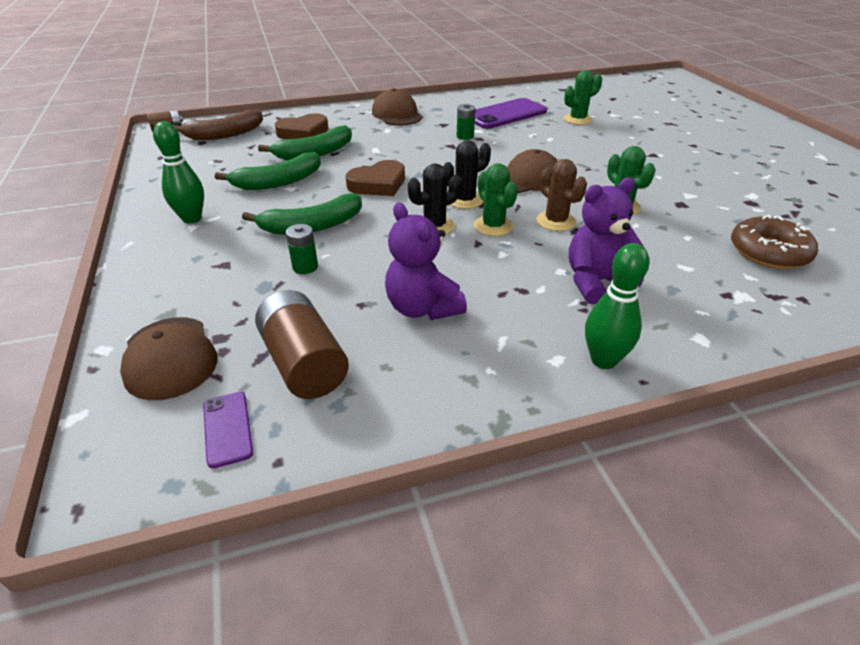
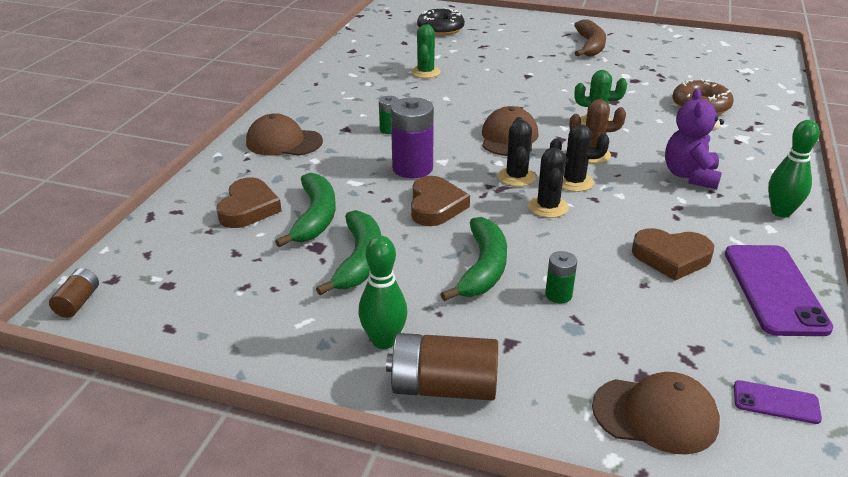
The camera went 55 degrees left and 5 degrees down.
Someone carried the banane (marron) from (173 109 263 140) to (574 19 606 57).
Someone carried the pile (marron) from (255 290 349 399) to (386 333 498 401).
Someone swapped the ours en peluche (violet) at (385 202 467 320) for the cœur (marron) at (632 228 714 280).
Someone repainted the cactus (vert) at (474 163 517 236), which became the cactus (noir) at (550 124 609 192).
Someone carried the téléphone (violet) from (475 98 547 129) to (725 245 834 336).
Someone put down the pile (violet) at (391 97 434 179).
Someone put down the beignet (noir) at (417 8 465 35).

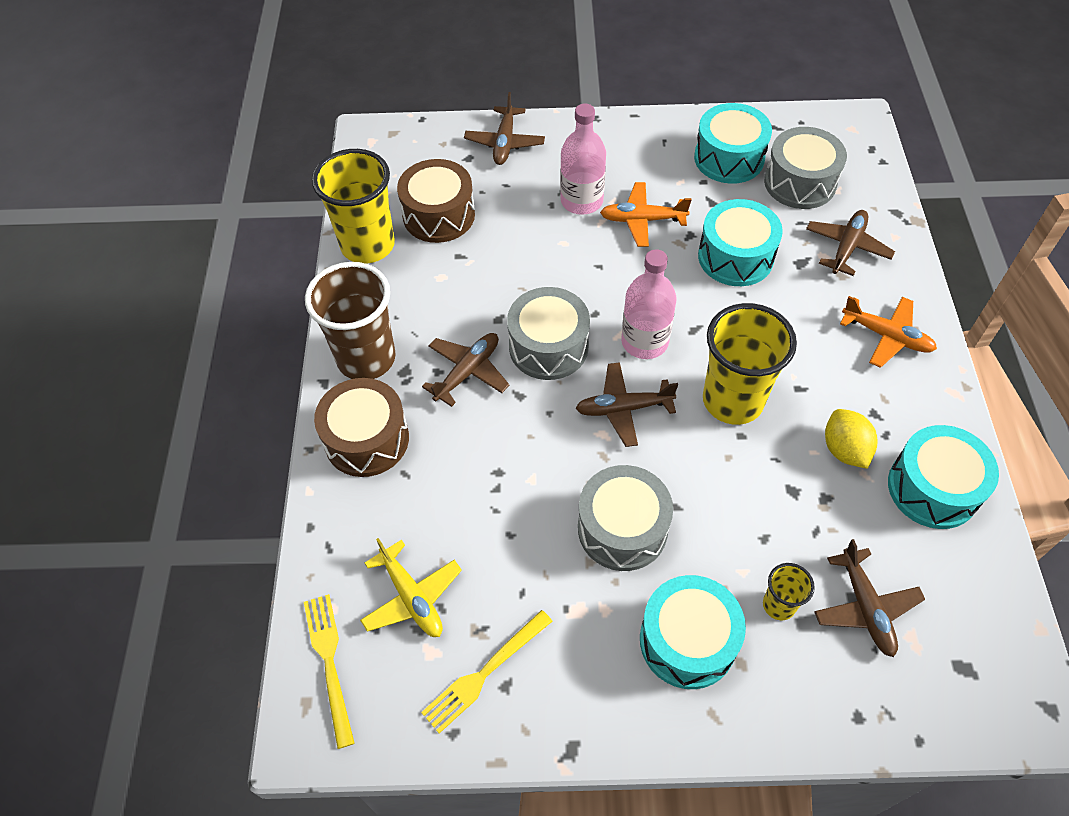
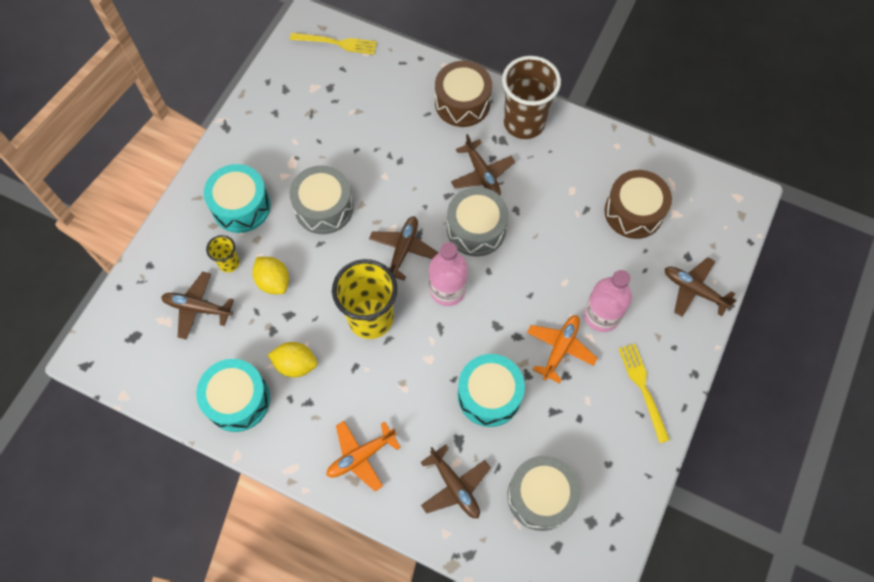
The camera went 115 degrees right and 10 degrees up.
Someone took away the gobelet (jaune) at (312 149 395 264).
Someone took away the avion (jaune) at (360 538 462 637).
Someone carried the fourchette (jaune) from (421 610 553 734) to (618 344 670 443).
Someone took away the tambour (turquoise) at (694 103 772 184).
Someone put down the citron (jaune) at (252 257 289 294).

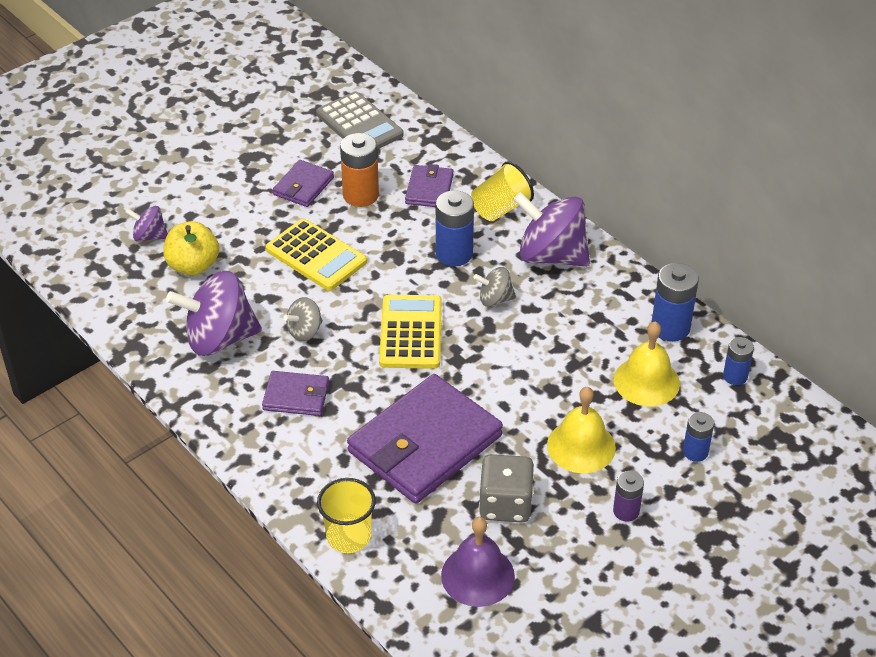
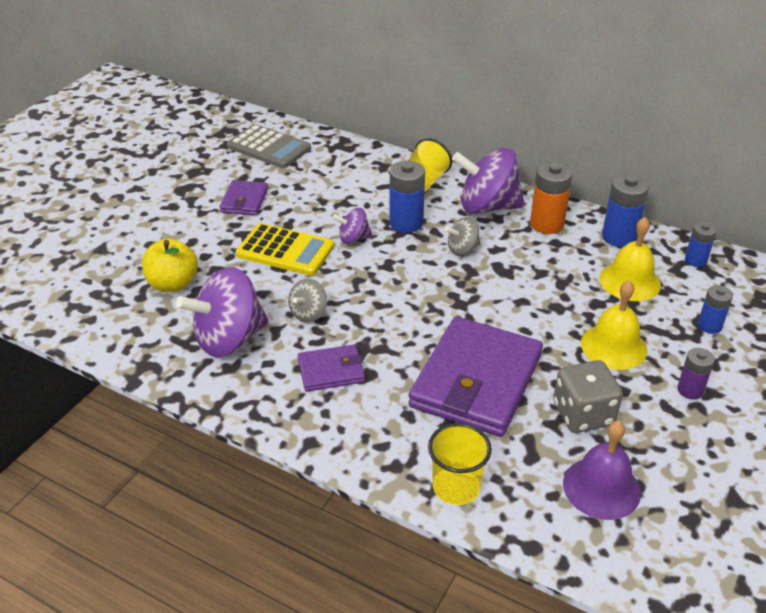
The camera went 20 degrees left and 5 degrees down.
Someone carried the toupie (violet) from (125 206 168 242) to (333 208 373 244).
Someone carried the pile (orange) from (340 133 379 207) to (530 162 573 234).
Someone took away the calculatrice (jaune) at (379 295 442 369).
Someone took away the portefeuille (violet) at (405 164 454 207).

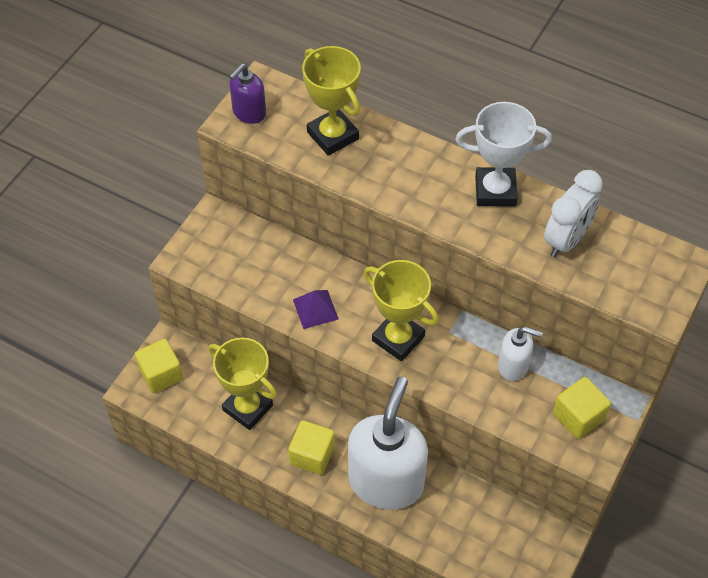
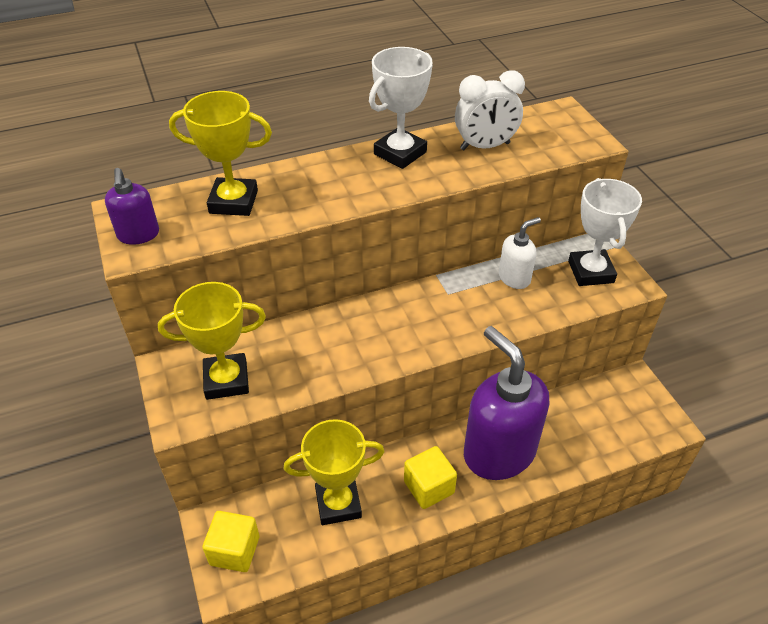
The camera went 50 degrees left and 10 degrees down.
Someone took away the pyramide (violet) at (293 290 339 329).
Someone repainted the distributeur de savon (blanc) at (348 376 428 510), which became the distributeur de savon (violet) at (464 326 549 480).
Someone carried the trophée (jaune) from (364 260 439 361) to (158 282 266 400).
Someone rotated the réveil (blanc) at (544 170 603 258) by 90 degrees clockwise.
Someone swapped the cube (jaune) at (553 377 611 439) for the trophée (blanc) at (568 178 642 286).

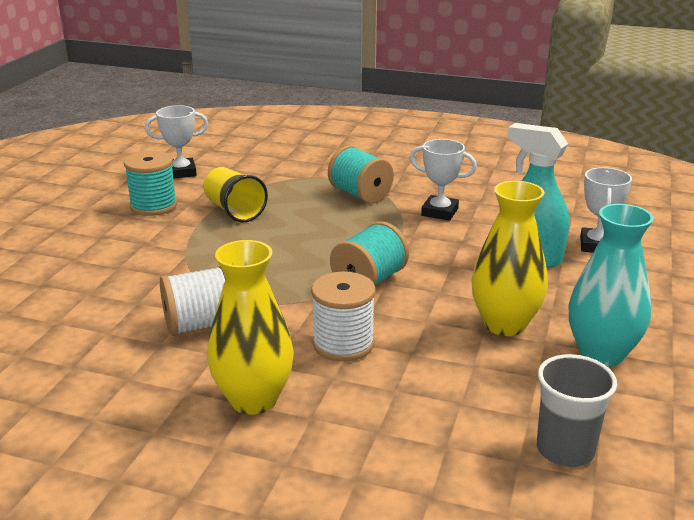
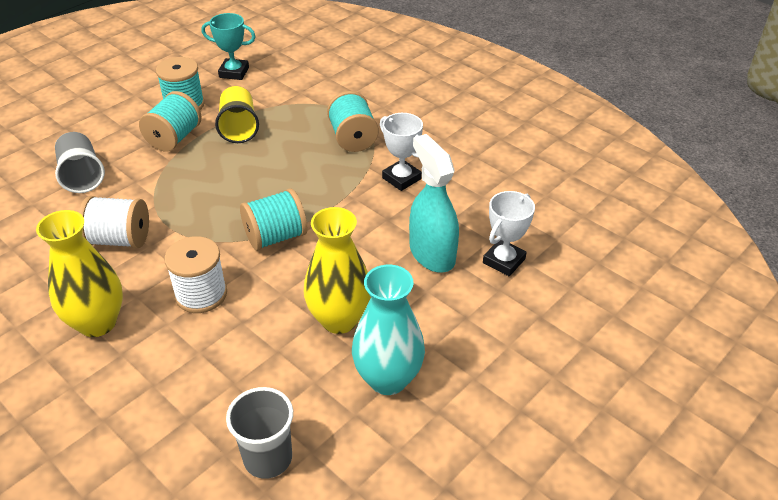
The camera went 25 degrees right and 15 degrees up.
Someone repainted the trophée (blanc) at (145 105 208 179), which became the trophée (turquoise) at (201 13 256 80).
Someone put down the gobelet (gris) at (55 132 105 193).
Someone put down the bobine (turquoise) at (139 91 202 152).

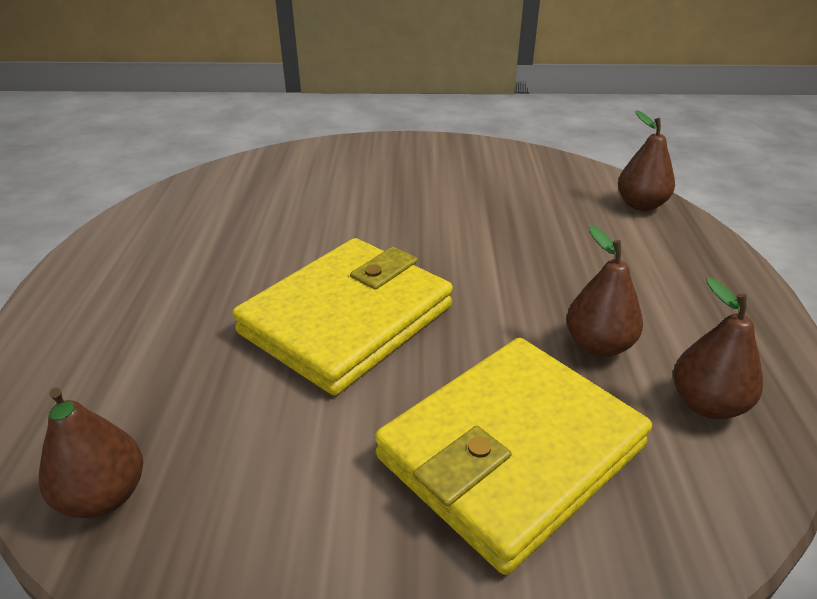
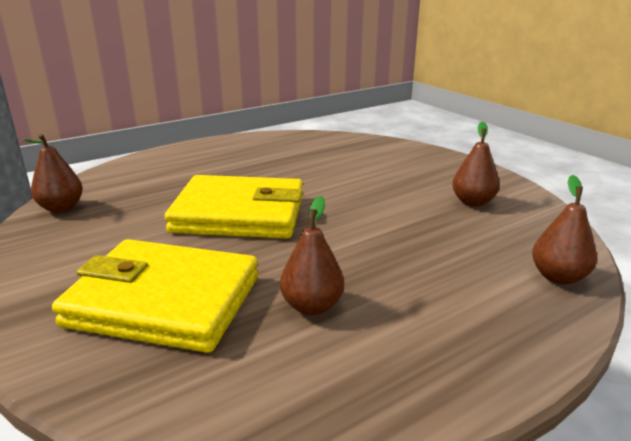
The camera went 55 degrees right and 10 degrees down.
Someone carried the poire (marron) from (673 277 763 419) to (452 122 500 207).

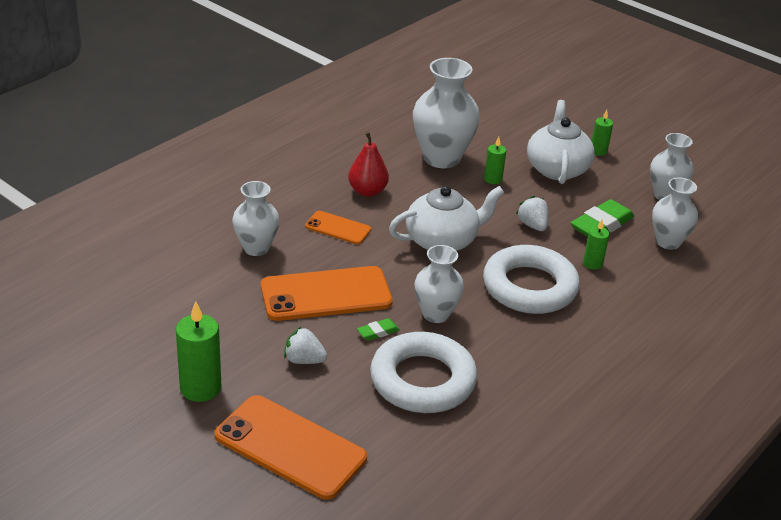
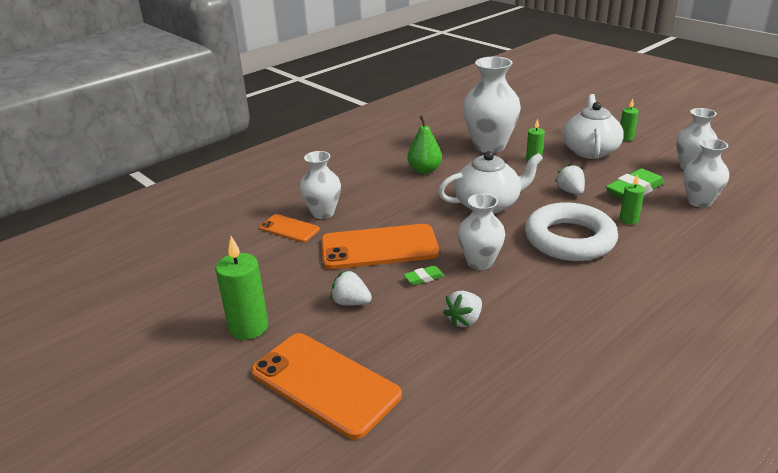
The camera went 10 degrees right and 5 degrees down.
Someone carried the téléphone (orange) from (305 211 371 244) to (259 214 320 242).
Someone repainted the poire (rouge) at (348 132 389 197), which became the poire (vert) at (407 115 442 174).
Someone swapped the anneau (blanc) at (370 332 477 413) for the fraise (blanc) at (443 291 482 328).

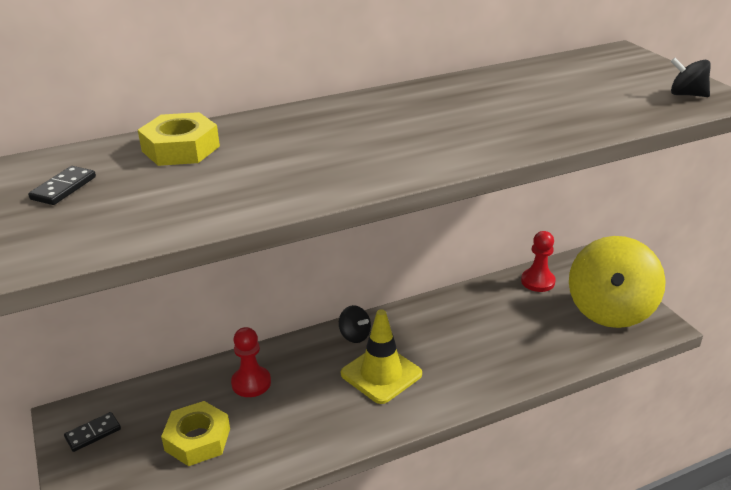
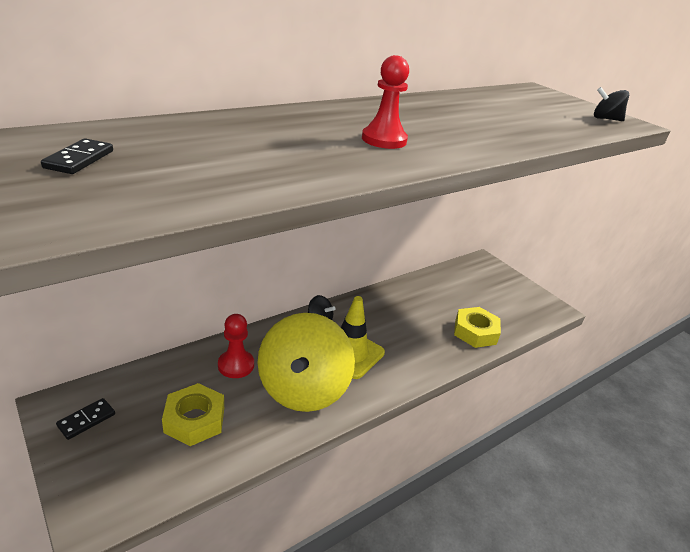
The camera went 15 degrees left and 0 degrees up.
Someone carried the écrou (jaune) from (138 112 220 166) to (454 307 501 348).
Someone carried the pion (rouge) from (521 231 556 292) to (362 55 409 149).
Someone carried the toupie (jaune) from (569 236 666 328) to (258 313 355 412).

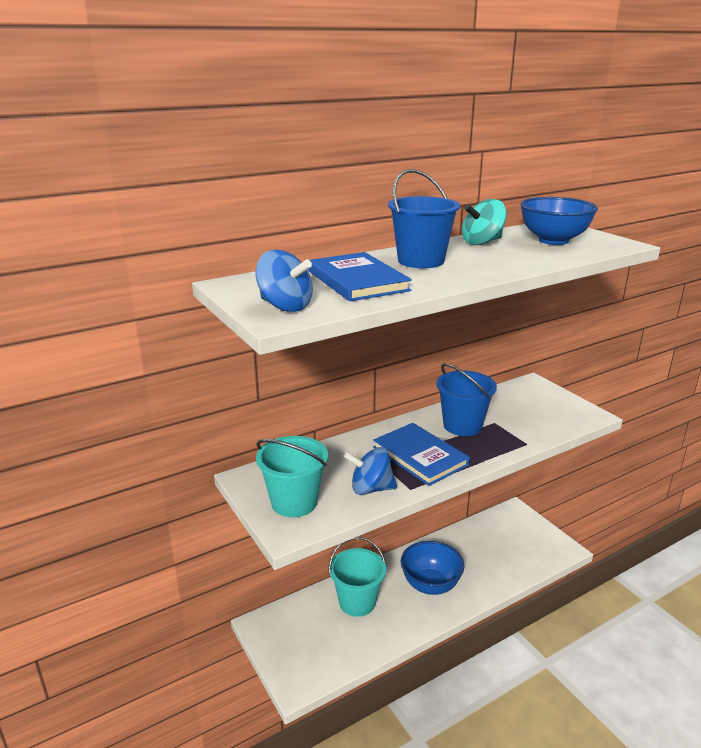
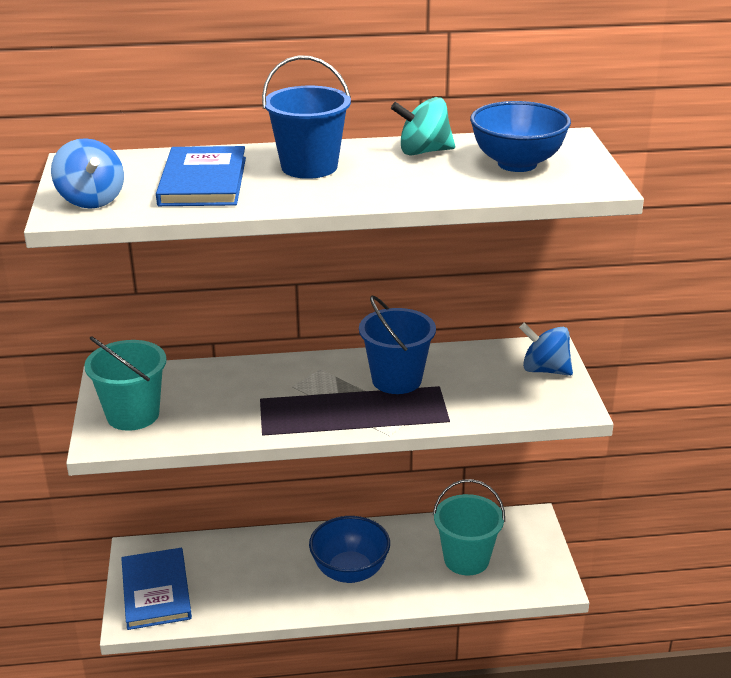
The camera went 25 degrees right and 5 degrees up.
Someone carried the seau (turquoise) from (329 537 386 617) to (433 479 505 576).
Someone carried the toupie (bleu) from (343 447 397 495) to (519 323 573 376).
Someone carried the livre (bleu) from (373 423 470 486) to (121 548 192 630).

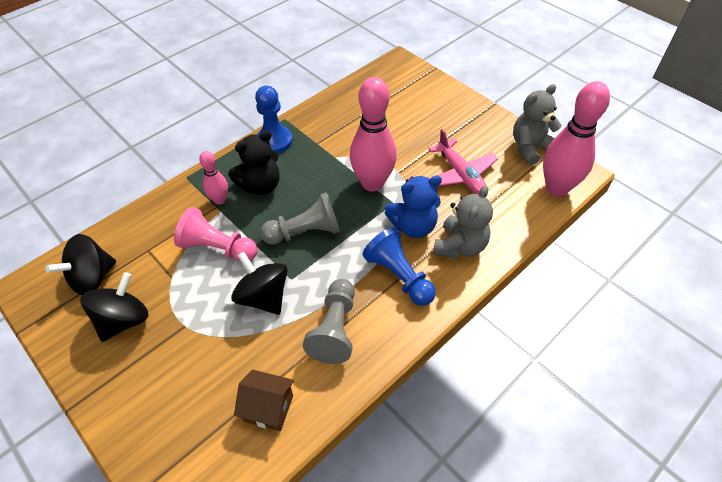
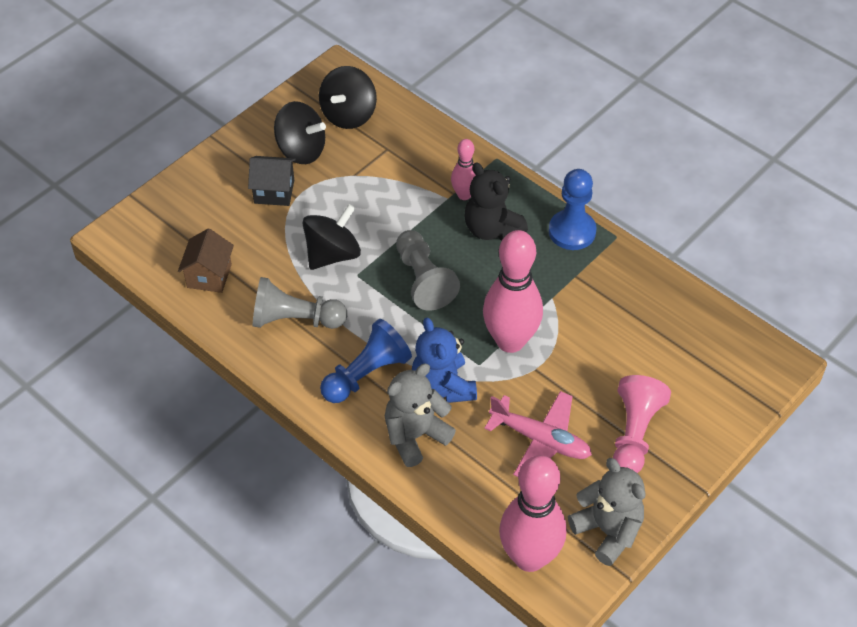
The camera went 85 degrees right and 0 degrees up.
Someone rotated the toupie (noir) at (45 234 116 295) by 105 degrees counterclockwise.
Someone carried the pion (rose) from (174 207 257 262) to (613 375 671 473).
Someone rotated the avion (rose) at (428 129 498 194) by 120 degrees counterclockwise.
Someone rotated the ours en peluche (gris) at (433 185 493 259) by 120 degrees clockwise.
Someone put down the maison (noir) at (248 156 296 206).

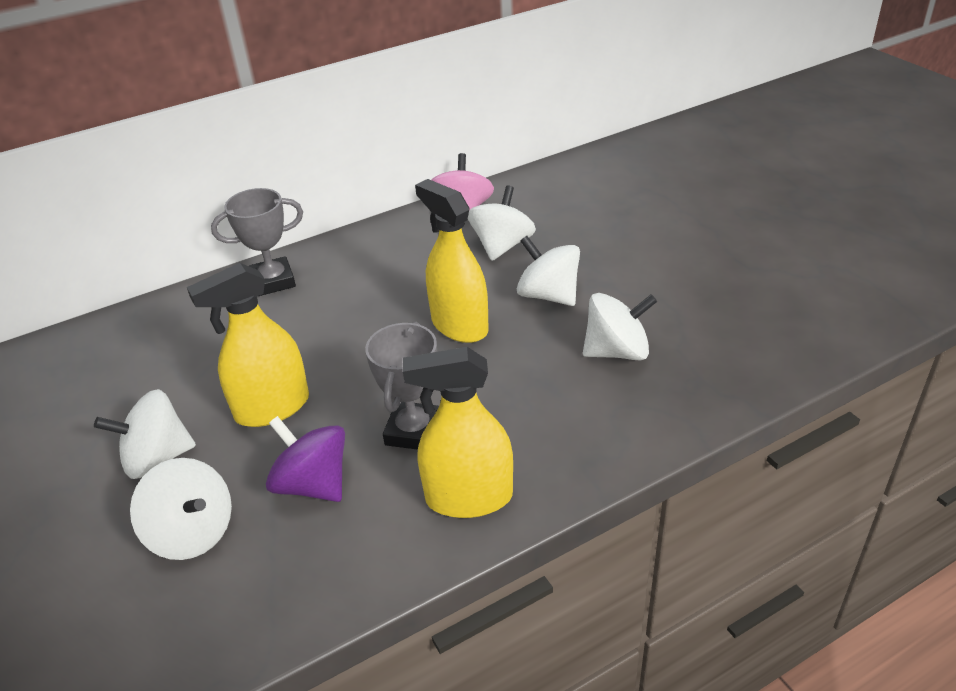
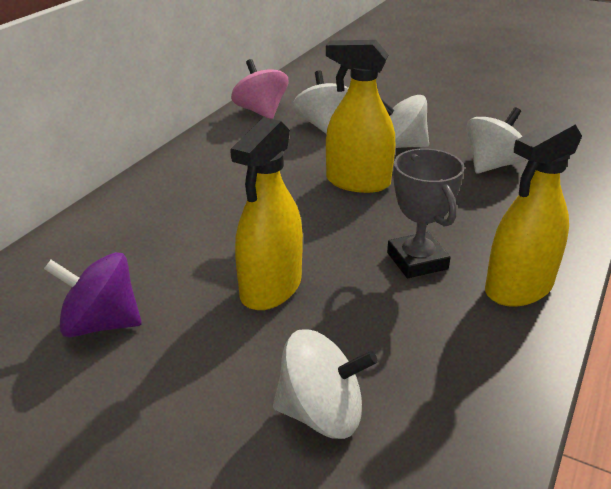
The camera went 35 degrees left and 5 degrees down.
Someone took away the toupie (blanc) at (94 389 196 479).
Someone took away the trophée (gris) at (211 188 303 296).
Someone carried the toupie (violet) from (266 416 345 502) to (44 252 142 337).

